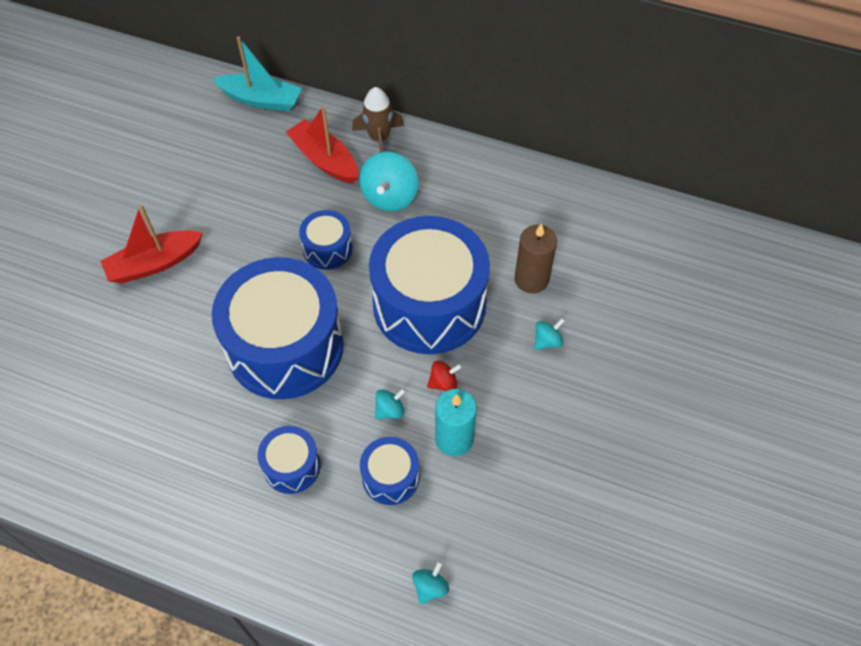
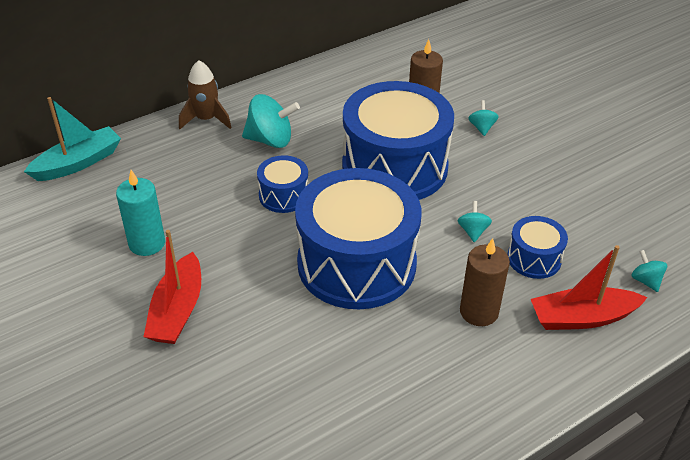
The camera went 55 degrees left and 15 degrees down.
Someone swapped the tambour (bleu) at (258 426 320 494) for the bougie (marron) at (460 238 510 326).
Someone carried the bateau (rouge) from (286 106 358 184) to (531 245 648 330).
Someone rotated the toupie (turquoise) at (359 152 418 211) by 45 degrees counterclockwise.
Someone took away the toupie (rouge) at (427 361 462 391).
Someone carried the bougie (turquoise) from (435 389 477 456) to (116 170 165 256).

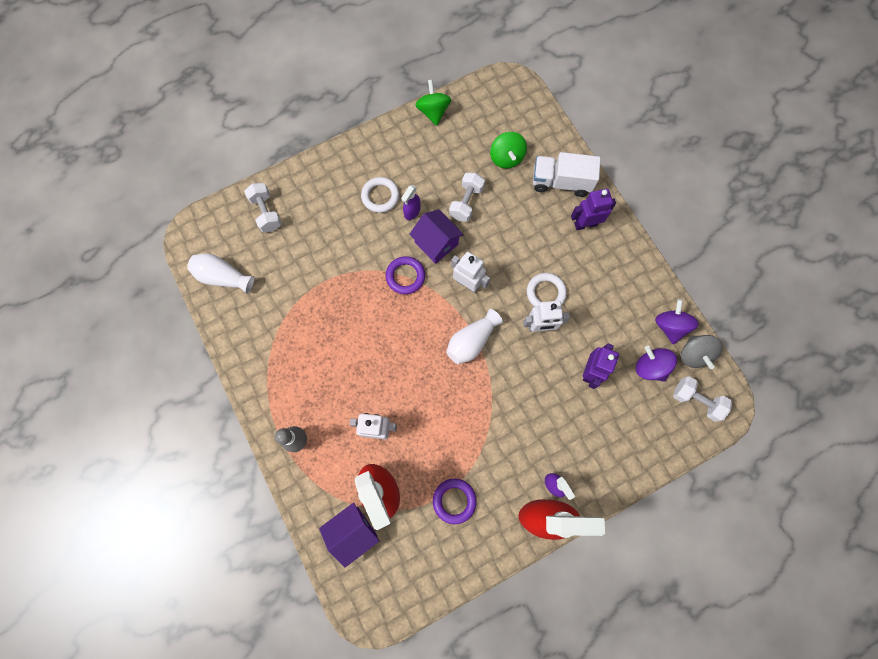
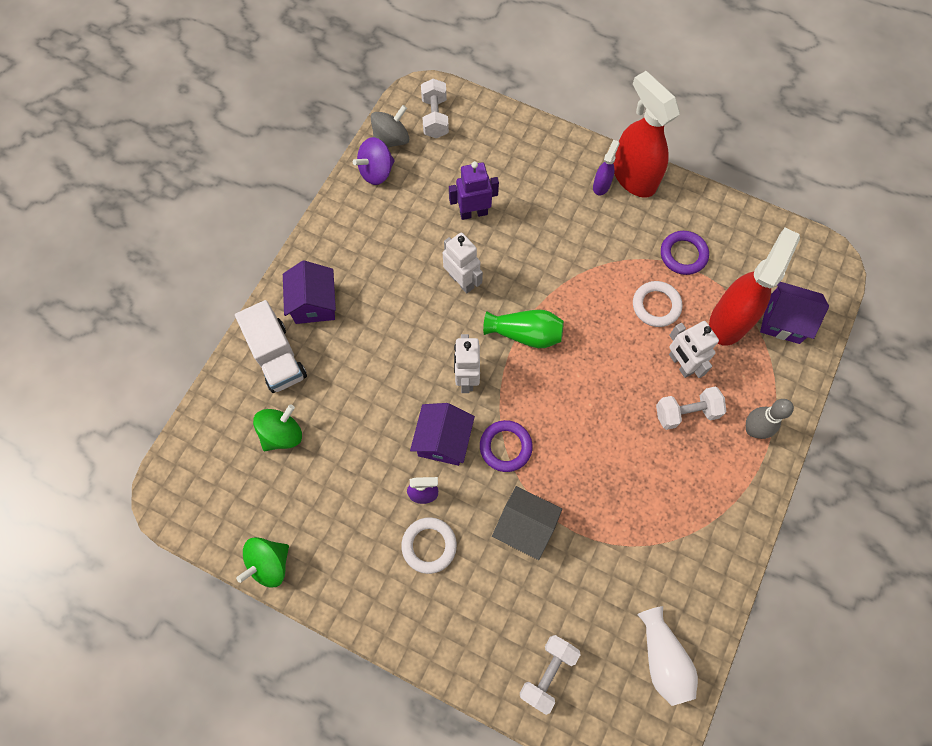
The camera went 125 degrees left and 5 degrees down.
Someone repainted the vase (blanc) at (446 309 503 364), which became the vase (vert) at (483 310 564 348).
Someone carried the haltère (blanc) from (449 172 485 222) to (656 387 727 430).
Someone carried the anneau (blanc) from (527 273 567 307) to (633 281 682 327).
Someone swapped the robot (violet) at (571 189 616 230) for the maison (violet) at (283 260 336 324).
Someone took away the toupie (violet) at (636 346 677 382).
Someone put down the maison (gris) at (492 486 562 560).

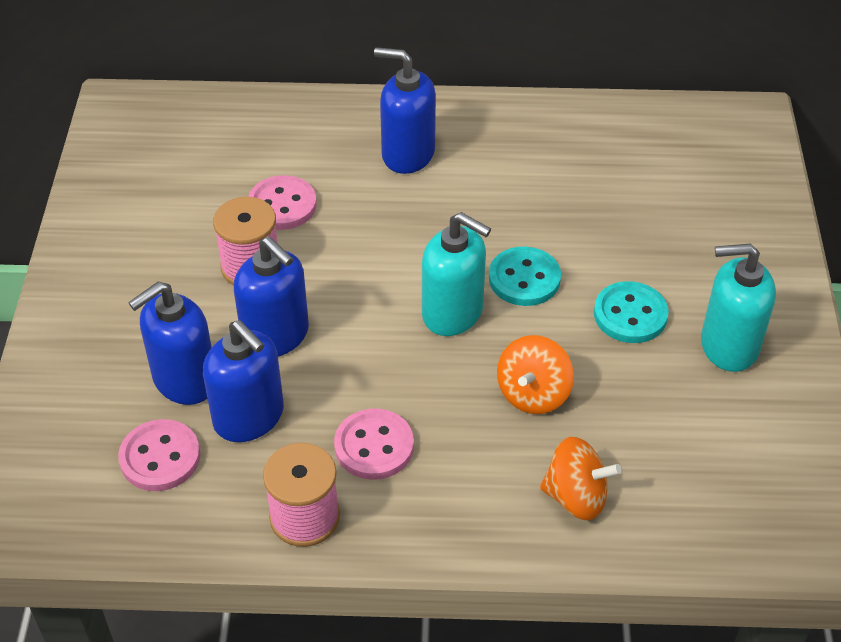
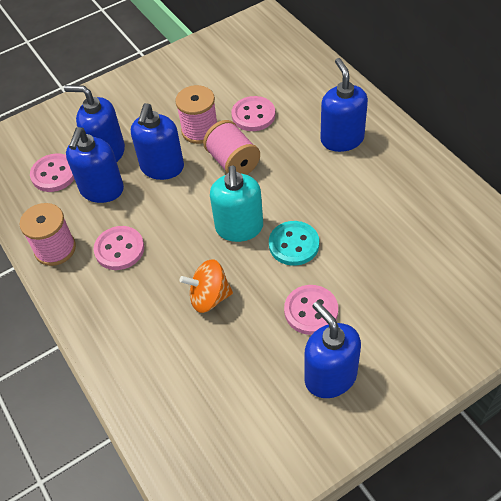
The camera went 60 degrees right and 5 degrees up.
Someone took away the toupie (orange) at (540 437 622 520).
Someone repainted the bouton (turquoise) at (594 281 669 343), which became the bouton (rose) at (284 285 338 335).
Someone repainted the distributeur de savon (turquoise) at (701 244 776 372), which became the distributeur de savon (bleu) at (305 301 361 398).
Someone put down the bobine (rose) at (203 120 260 175).

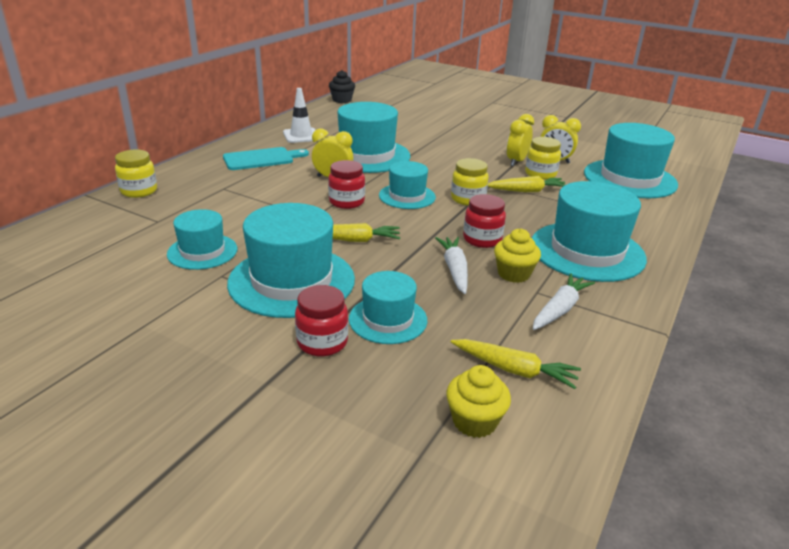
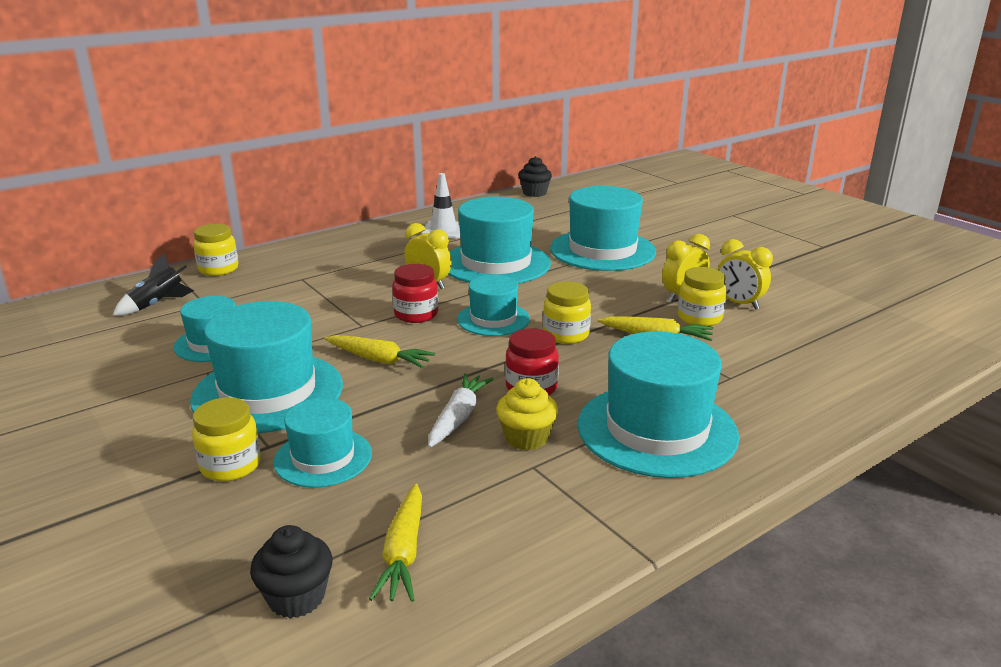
The camera went 25 degrees right and 5 degrees down.
Someone took away the planche à découper (turquoise) at (223 147 309 170).
Someone repainted the bocal (rouge) at (295 285 348 357), which became the bocal (jaune) at (192 397 261 481).
Someone repainted the muffin (jaune) at (446 365 511 438), which became the muffin (noir) at (250 525 333 618).
Someone rotated the carotte (jaune) at (451 339 581 389) by 45 degrees clockwise.
Someone took away the carotte (blanc) at (533 273 595 330).
Someone carried the chapeau (turquoise) from (584 123 678 198) to (550 186 656 271).
Someone put down the fusée (noir) at (112 253 194 316).

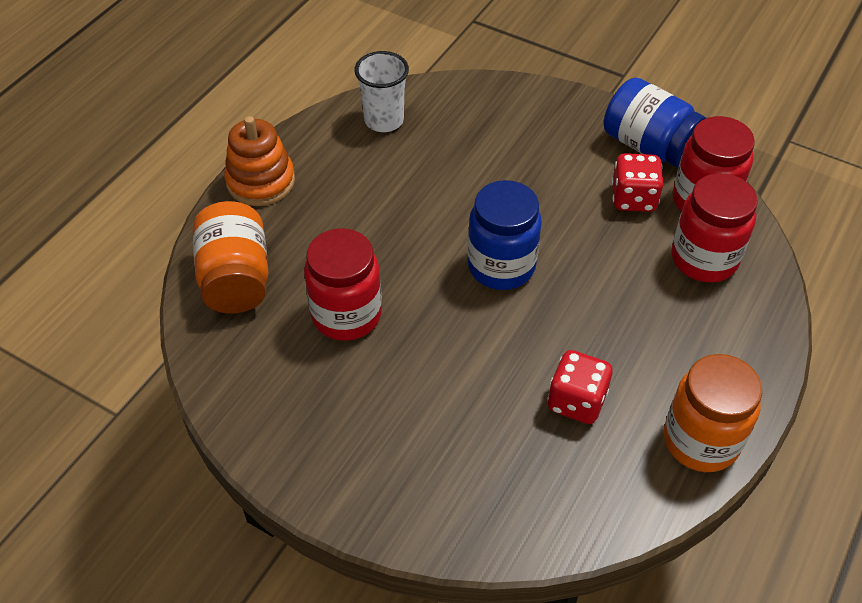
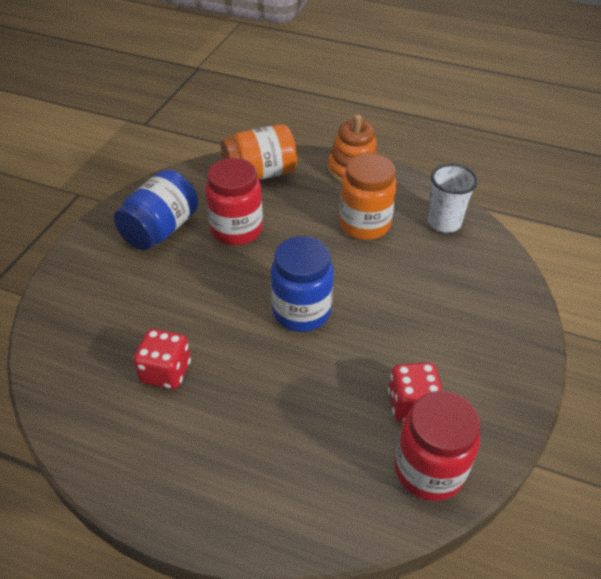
The camera went 80 degrees right and 5 degrees down.
Someone carried the bocal (bleu) from (604 77 706 167) to (114 170 198 250).
Someone carried the bocal (orange) from (664 354 762 472) to (339 153 397 240).
Someone took away the bocal (rouge) at (671 173 758 283).

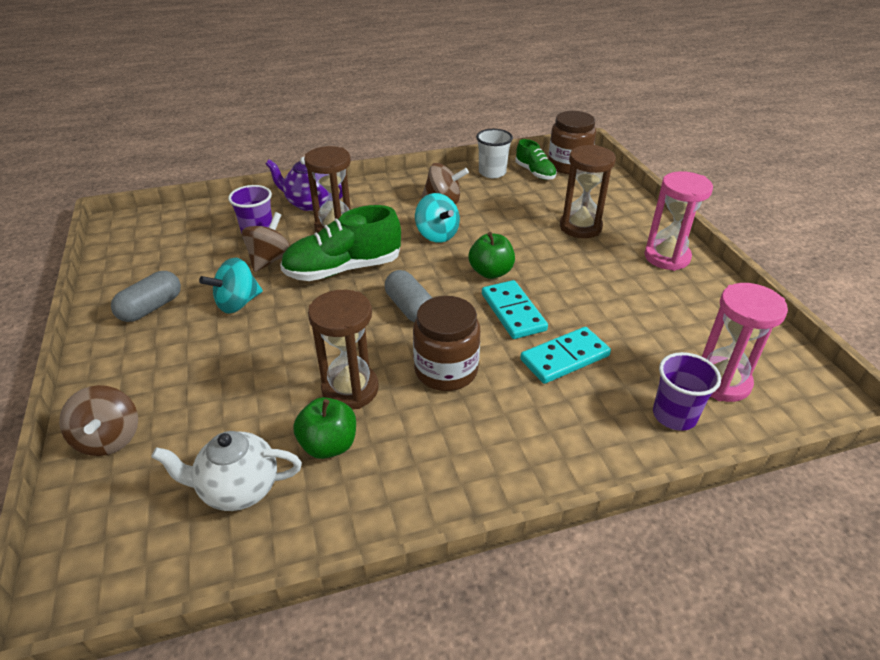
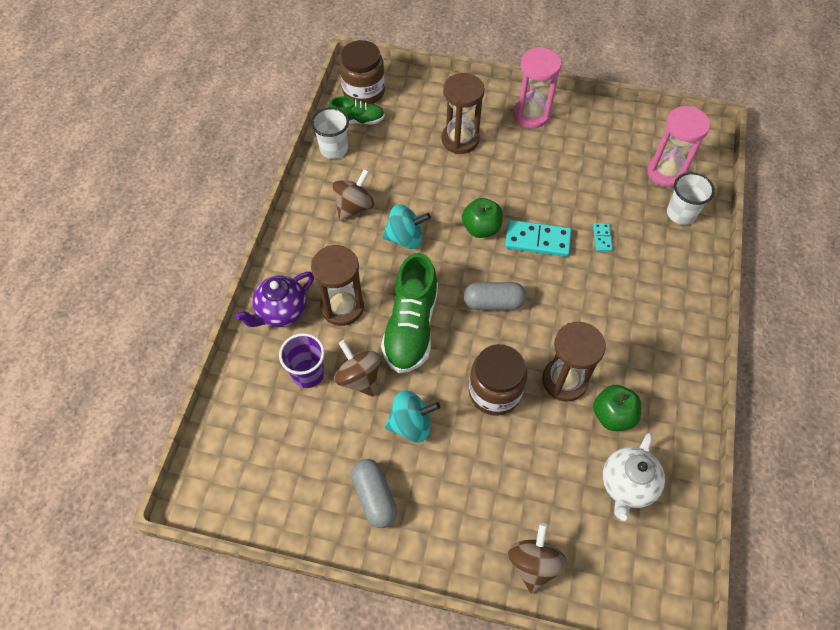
The camera went 60 degrees left and 20 degrees up.
Someone rotated the toupie (marron) at (59 385 138 456) by 90 degrees counterclockwise.
Someone rotated the toupie (turquoise) at (199 257 263 314) by 90 degrees counterclockwise.
Someone carried the bocal (marron) from (413 296 480 391) to (469 344 527 416).
Someone scaled the domino (turquoise) at (520 327 611 384) by 0.51.
Someone repainted the gobelet (violet) at (653 352 721 431), which became the gobelet (blanc) at (667 172 715 225).

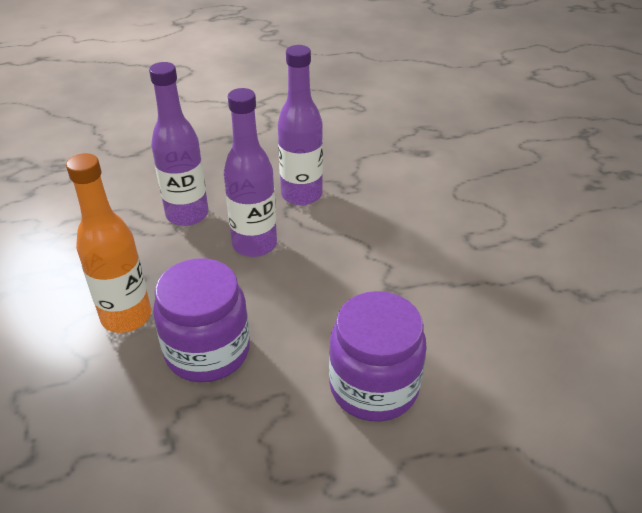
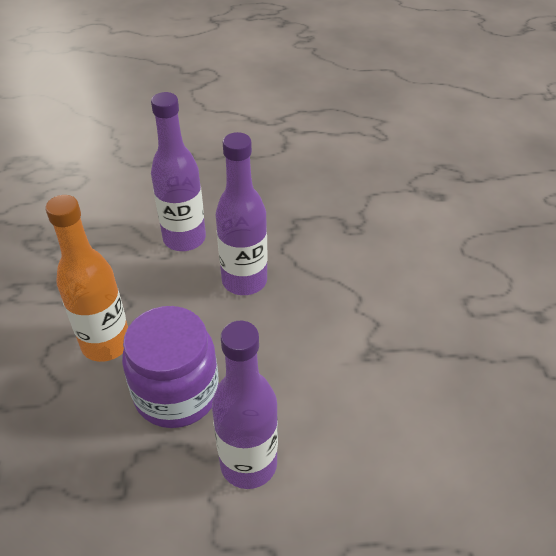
The camera went 10 degrees right and 5 degrees up.
Someone carried the bouteille (violet) from (278 45 323 205) to (212 321 278 489).
Someone took away the bocal (violet) at (329 291 427 422).

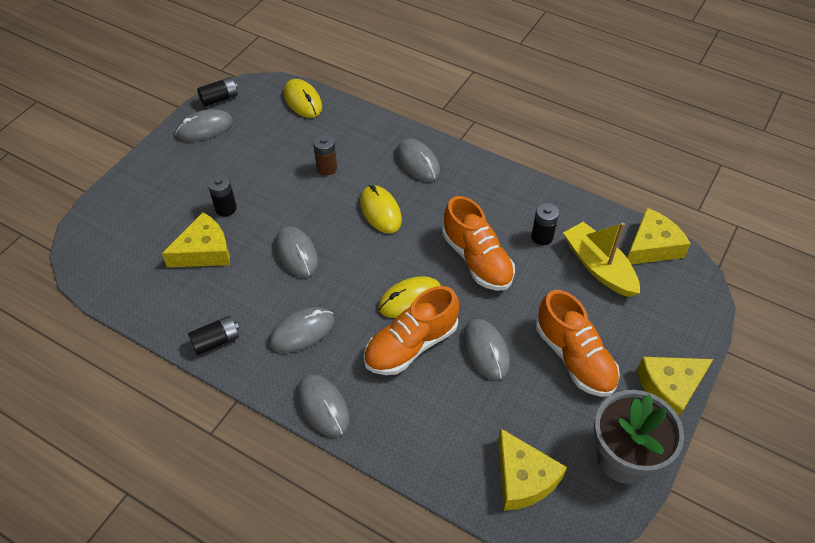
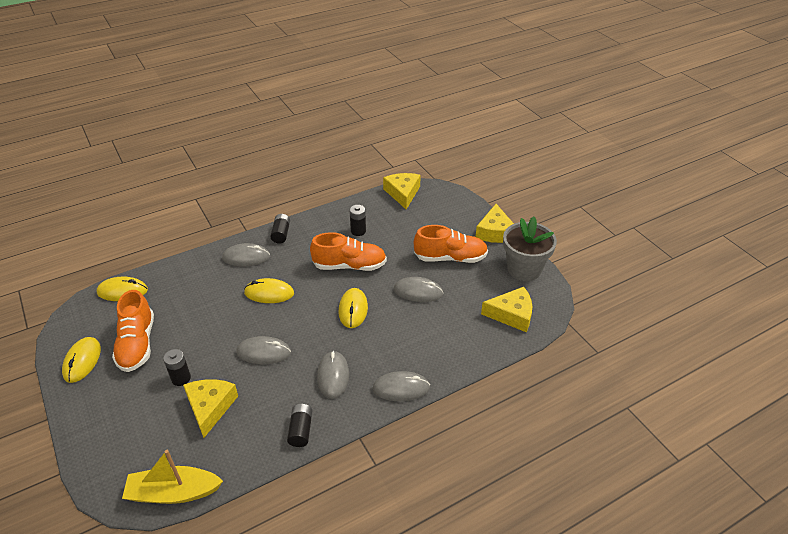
The camera went 60 degrees left and 10 degrees down.
Someone repainted the souris (gris) at (175 109 233 142), which became the souris (jaune) at (62 337 101 383).
Someone carried the pile (noir) from (197 77 238 107) to (270 214 290 243).
Someone took away the pile (marron) at (313 134 337 176).
Someone carried the chaussure (orange) from (364 286 459 375) to (112 290 154 372).
Someone carried the bateau (jaune) from (563 222 640 297) to (122 450 223 504).

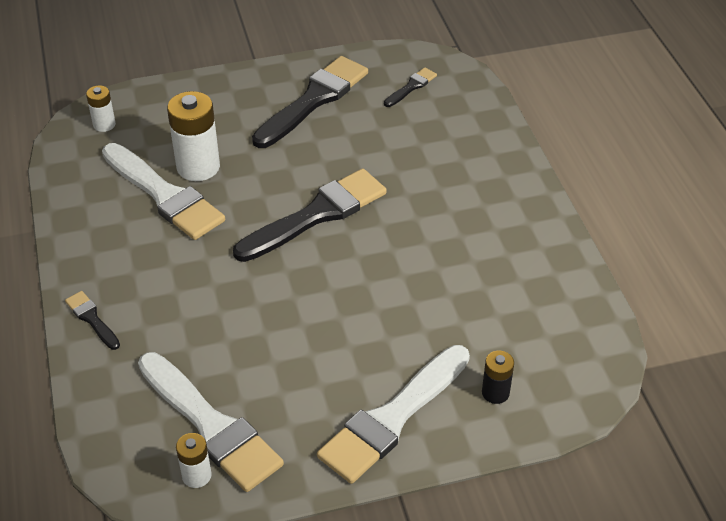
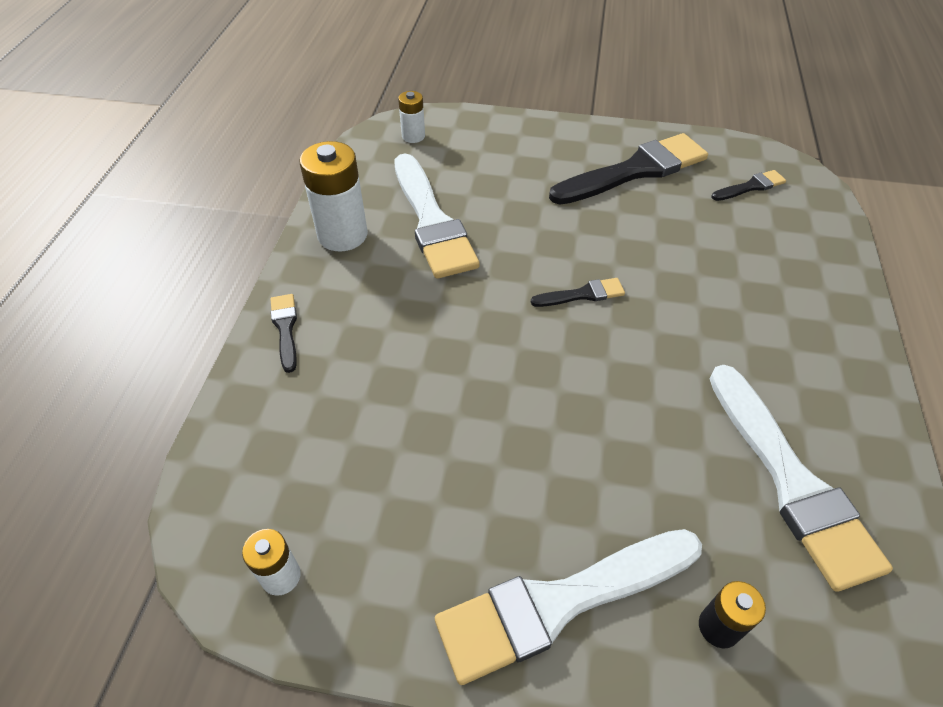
The camera went 25 degrees right and 5 degrees up.
Someone carried the pinceau (blanc) from (138 352 284 492) to (709 365 893 592).
Someone carried the pile (blanc) from (167 91 220 181) to (299 141 368 252).
Someone scaled the pinceau (noir) at (233 168 387 262) by 0.46.

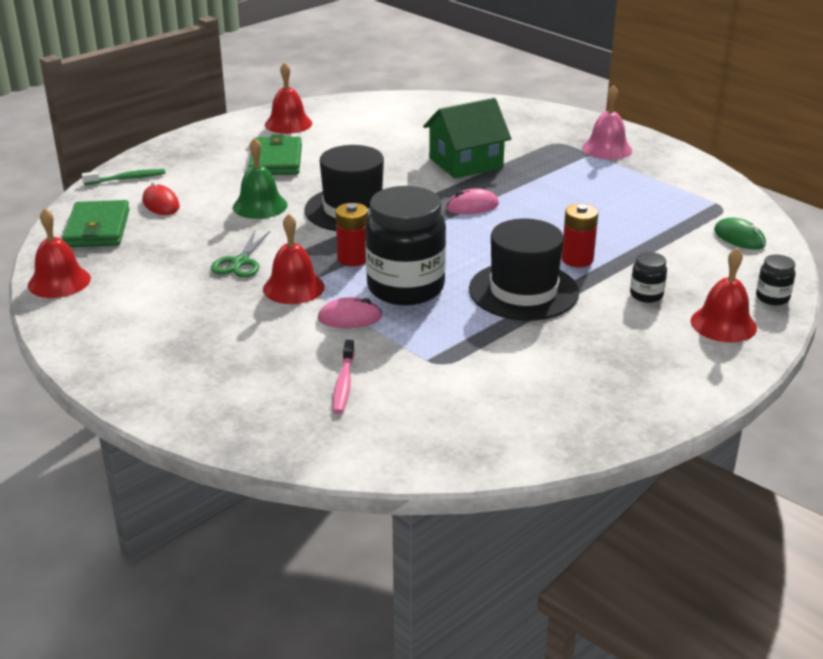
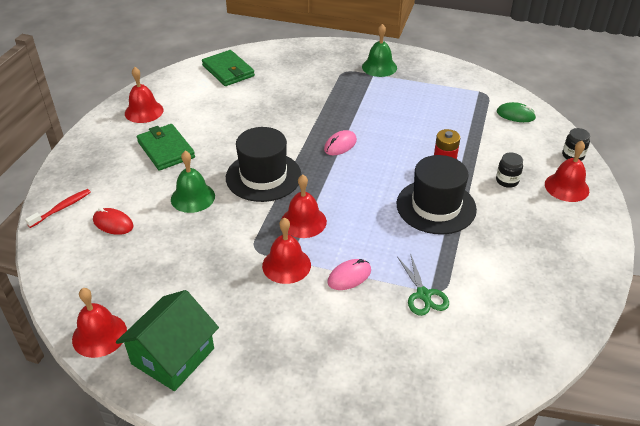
The camera went 30 degrees left and 10 degrees up.
Someone carried the portefeuille (vert) from (62 200 130 247) to (202 50 255 86).
Someone repainted the brosse à dents (vert) at (82 169 165 185), which became the brosse à dents (rouge) at (25 189 91 228).
Someone carried the ciseaux (vert) from (211 231 270 278) to (398 253 449 316).
Someone took away the brosse à dents (rose) at (333 340 355 414).
Someone swapped the pile (rouge) at (336 203 368 266) for the cloche (rouge) at (282 174 327 238).
Someone took away the bocal (noir) at (365 186 446 305).
Someone carried the maison (vert) from (423 98 512 179) to (116 290 219 391).
Someone repainted the cloche (rose) at (582 85 632 160), which became the cloche (vert) at (362 24 397 77).

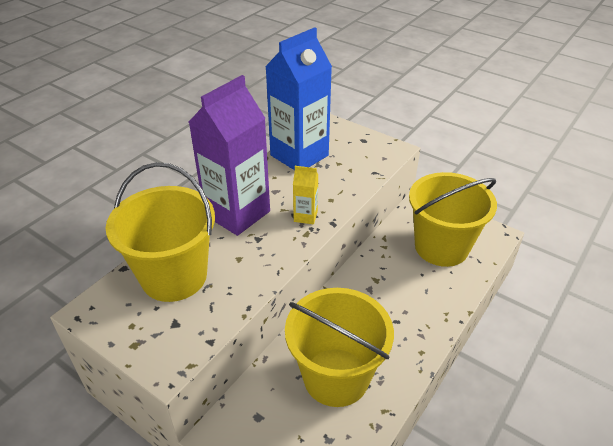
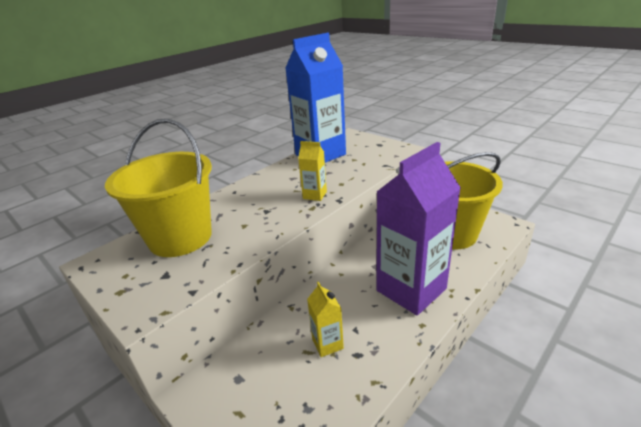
The camera went 10 degrees right and 10 degrees down.
Someone carried the brique de lait (violet) from (189 75 270 236) to (376 142 461 315).
Someone swapped the seau (jaune) at (285 288 394 407) for the brique de lait (jaune) at (307 282 344 357).

